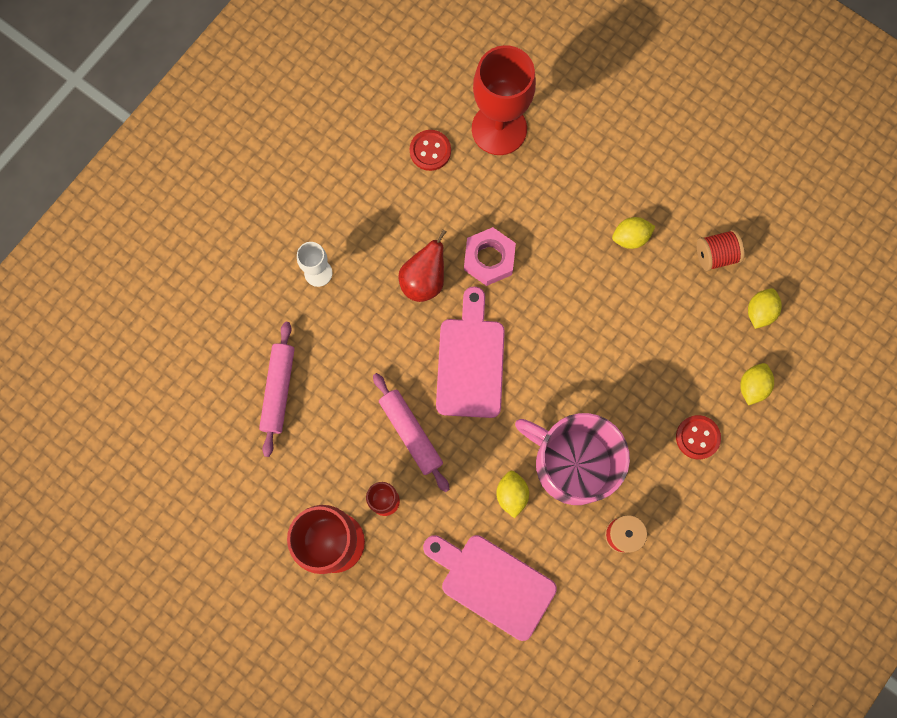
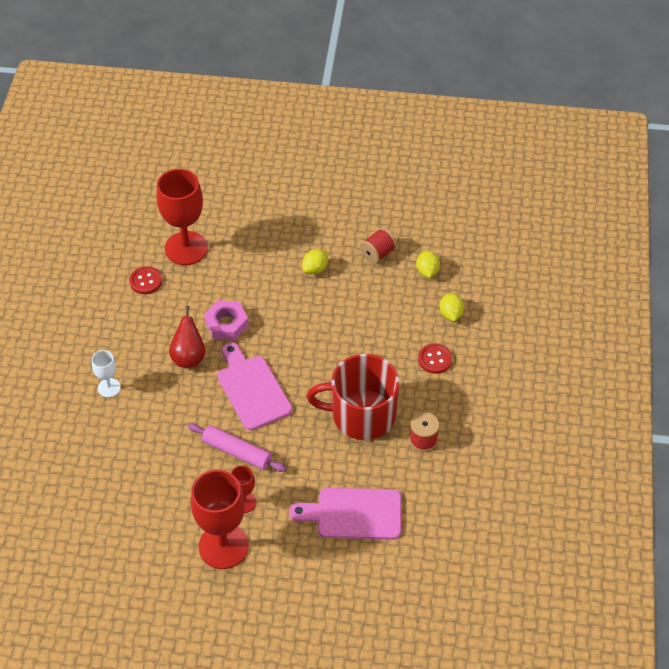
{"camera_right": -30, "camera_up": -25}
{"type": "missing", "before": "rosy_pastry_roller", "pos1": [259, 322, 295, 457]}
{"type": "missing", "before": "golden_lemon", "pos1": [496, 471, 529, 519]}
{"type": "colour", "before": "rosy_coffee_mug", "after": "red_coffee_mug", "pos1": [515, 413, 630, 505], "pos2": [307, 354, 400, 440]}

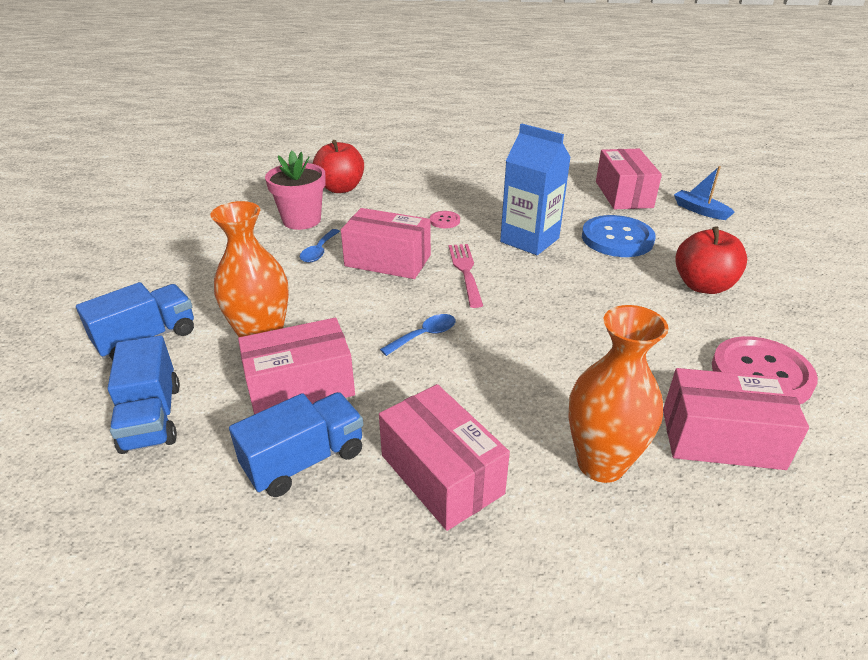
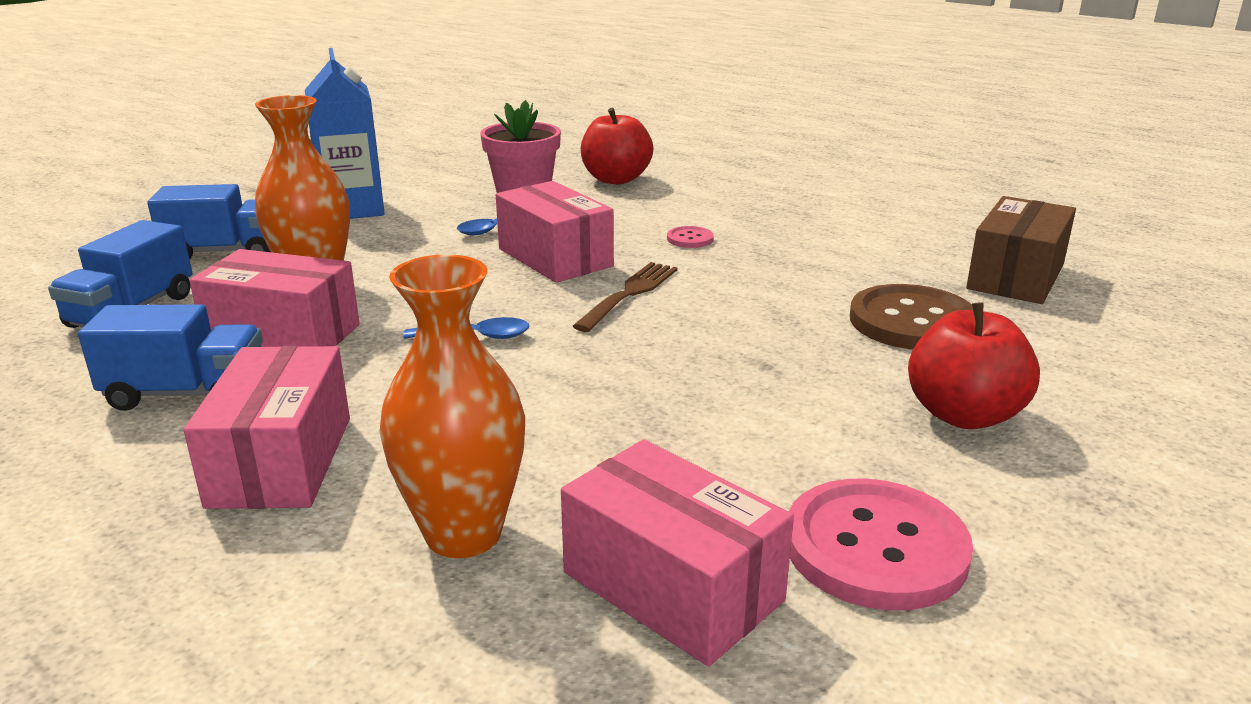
{"camera_right": 35, "camera_up": -10}
{"type": "missing", "before": "royal_blue_sailboat", "pos1": [674, 166, 735, 220]}
{"type": "relocated", "before": "royal_blue_carton", "pos1": [500, 123, 571, 255], "pos2": [305, 48, 385, 219]}
{"type": "colour", "before": "rosy_fork", "after": "brown_fork", "pos1": [449, 244, 483, 308], "pos2": [573, 262, 678, 332]}
{"type": "colour", "before": "royal_blue_shirt_button", "after": "brown_shirt_button", "pos1": [582, 215, 656, 257], "pos2": [850, 284, 973, 350]}
{"type": "colour", "before": "rosy_box", "after": "brown_box", "pos1": [596, 149, 662, 209], "pos2": [966, 196, 1076, 304]}

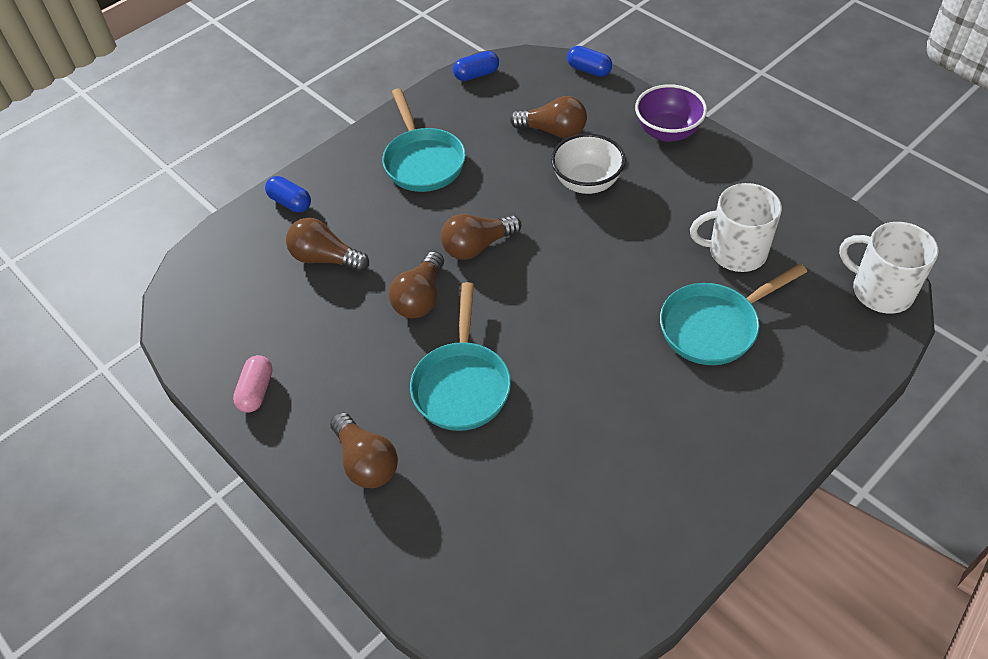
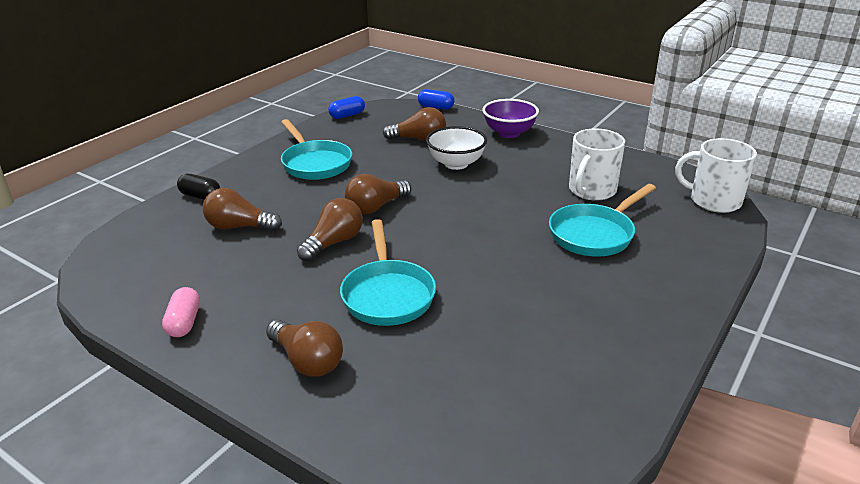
{"camera_right": -15, "camera_up": -20}
{"type": "colour", "before": "royal_blue_pill_shape", "after": "ebony_pill_shape", "pos1": [265, 176, 311, 212], "pos2": [177, 174, 220, 200]}
{"type": "spun", "before": "brown_lightbulb", "pos1": [389, 251, 444, 318], "pos2": [297, 198, 363, 262], "turn": -150}
{"type": "spun", "before": "pure_white_coffee_mug", "pos1": [690, 183, 782, 272], "pos2": [569, 129, 625, 201], "turn": -45}

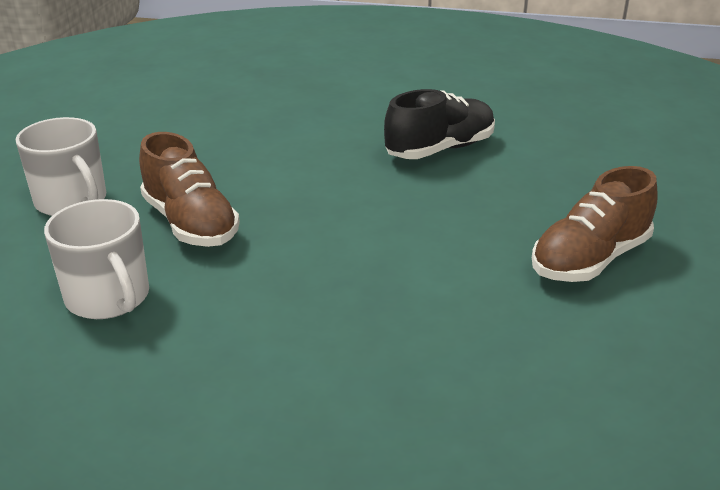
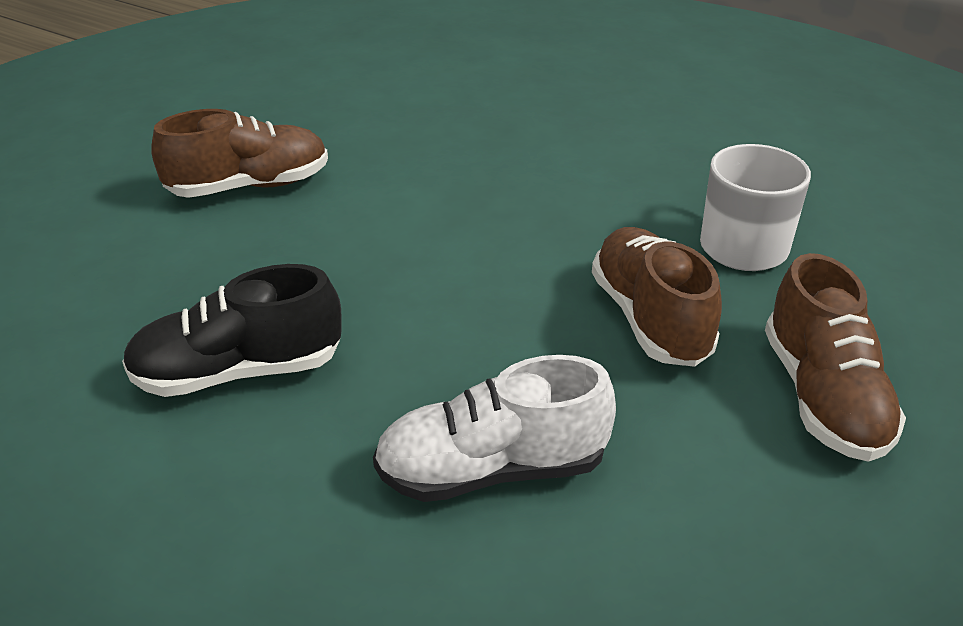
{"camera_right": -160, "camera_up": 5}
{"type": "appeared", "after": "pure_white_lace-up_shoe", "pos2": [373, 355, 616, 502]}
{"type": "exchanged", "before": "pure_white_coffee_mug", "after": "brown_lace-up_shoe", "pos1": [16, 117, 106, 216], "pos2": [765, 253, 906, 462]}

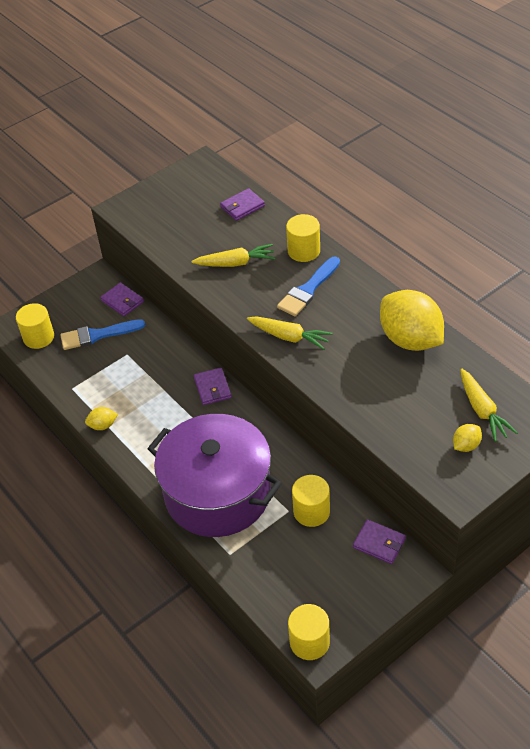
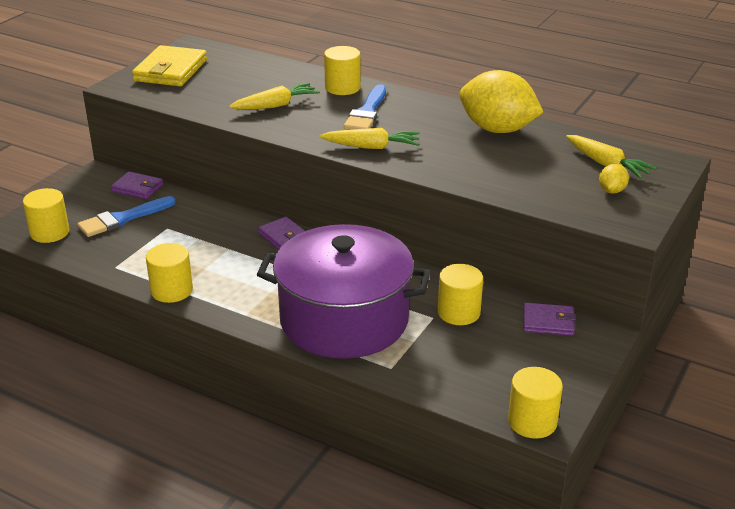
{"camera_right": -25, "camera_up": -15}
{"type": "missing", "before": "royal_purple_billfold", "pos1": [220, 188, 265, 221]}
{"type": "appeared", "after": "golden_billfold", "pos2": [132, 45, 207, 86]}
{"type": "exchanged", "before": "golden_lemon", "after": "golden_cylinder", "pos1": [85, 407, 118, 430], "pos2": [146, 243, 193, 303]}

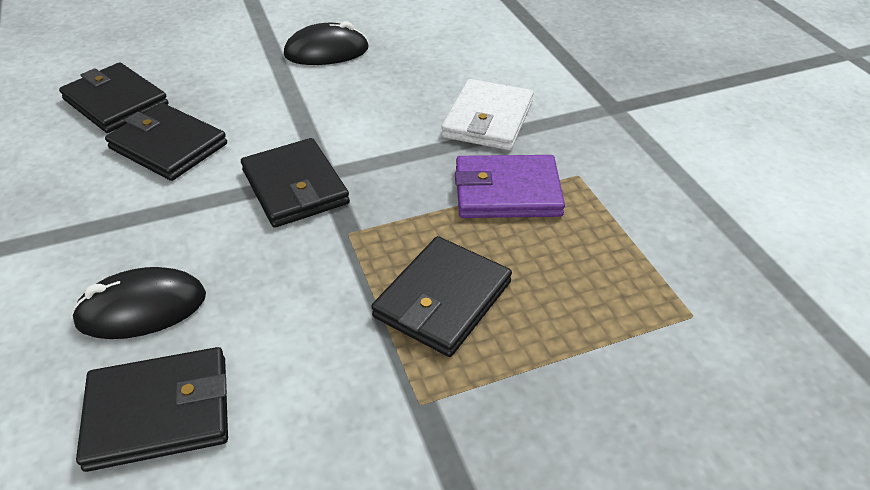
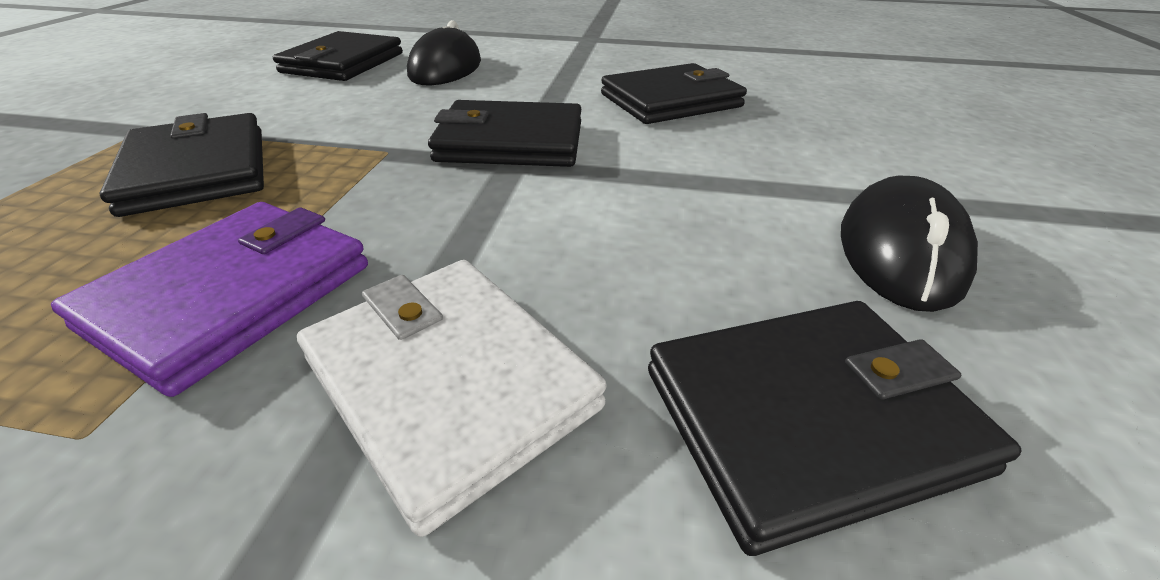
{"camera_right": 120, "camera_up": -5}
{"type": "relocated", "before": "ebony_billfold", "pos1": [59, 63, 168, 133], "pos2": [648, 301, 1022, 556]}

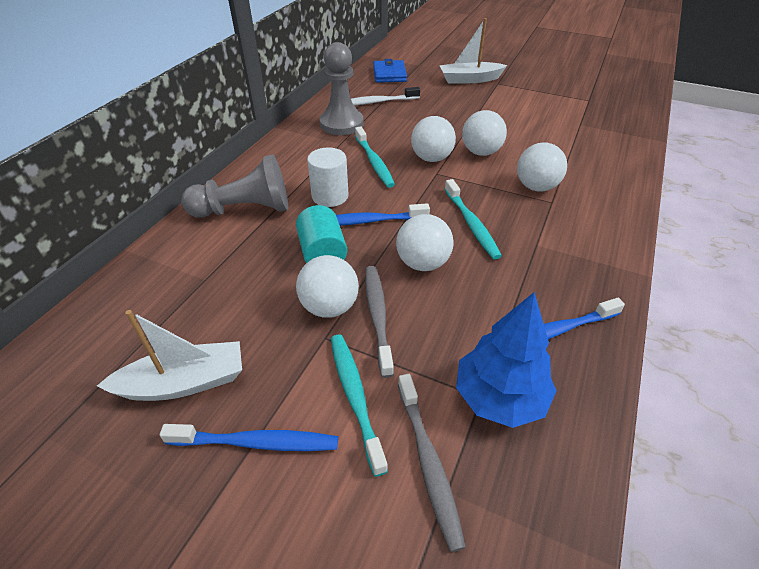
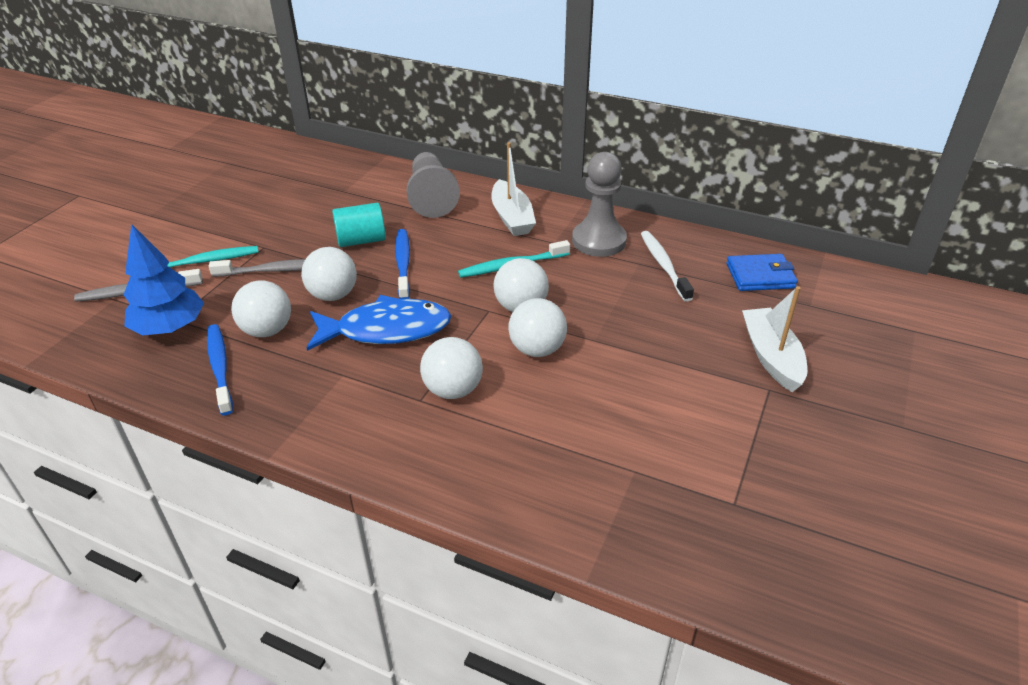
{"camera_right": 90, "camera_up": -5}
{"type": "missing", "before": "royal_blue_tooth_brush", "pos1": [160, 424, 338, 451]}
{"type": "missing", "before": "pure_white_cylinder", "pos1": [307, 147, 349, 207]}
{"type": "relocated", "before": "pure_white_sailboat", "pos1": [97, 310, 242, 401], "pos2": [492, 142, 536, 236]}
{"type": "relocated", "before": "pure_white_ball", "pos1": [296, 255, 359, 318], "pos2": [231, 281, 291, 337]}
{"type": "exchanged", "before": "teal_tooth_brush", "after": "royal_blue_fish", "pos1": [445, 179, 502, 260], "pos2": [307, 295, 451, 351]}

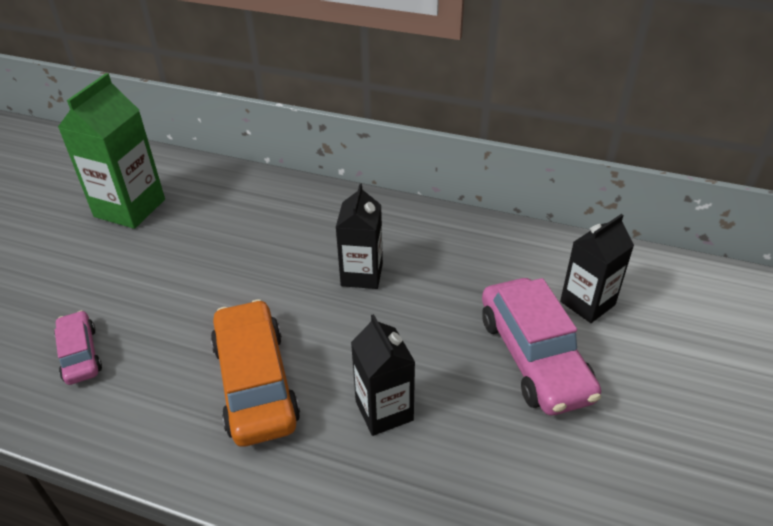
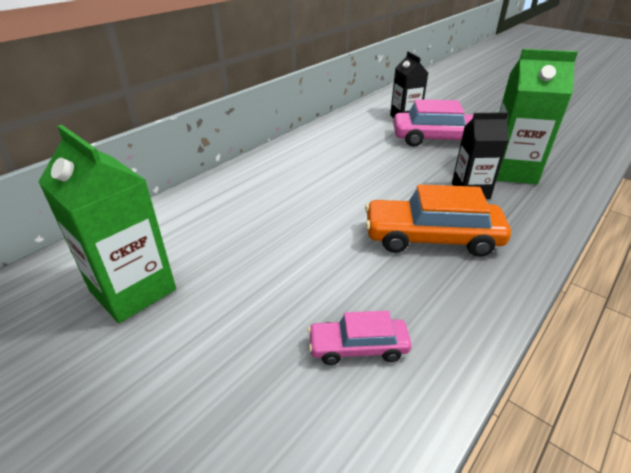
{"camera_right": -70, "camera_up": -5}
{"type": "missing", "before": "ebony_carton", "pos1": [335, 183, 383, 289]}
{"type": "appeared", "after": "emerald_carton", "pos2": [496, 49, 578, 184]}

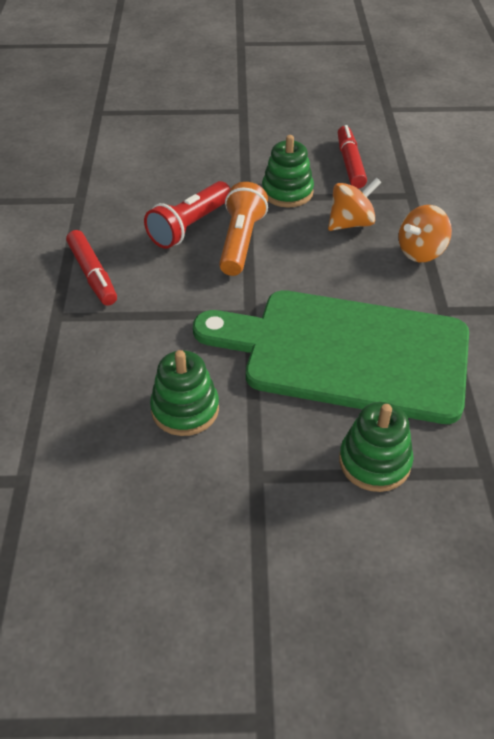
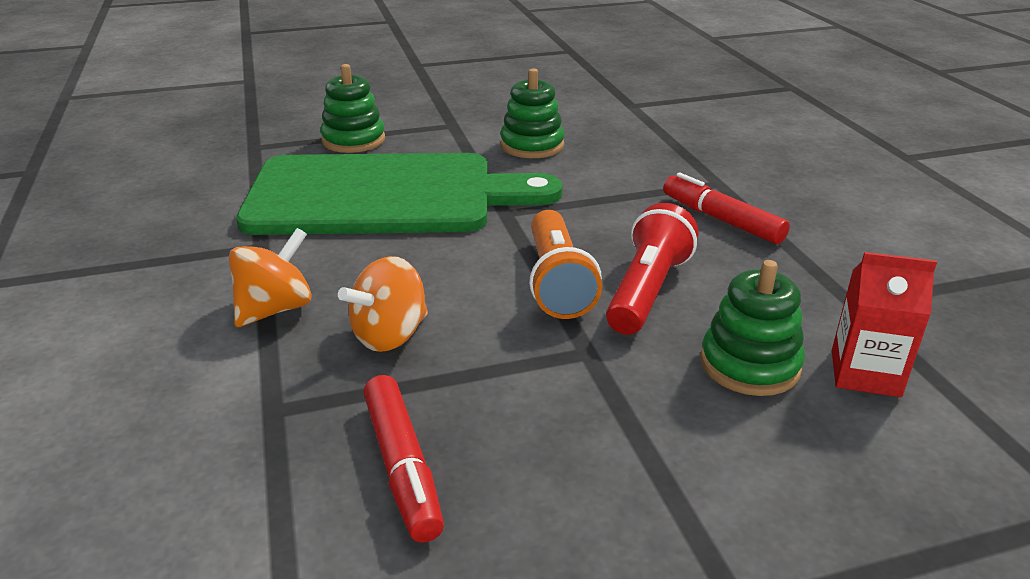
{"camera_right": 165, "camera_up": -15}
{"type": "appeared", "after": "red_carton", "pos2": [832, 252, 937, 397]}
{"type": "relocated", "before": "emerald_stacking_rings", "pos1": [262, 135, 314, 208], "pos2": [701, 260, 805, 396]}

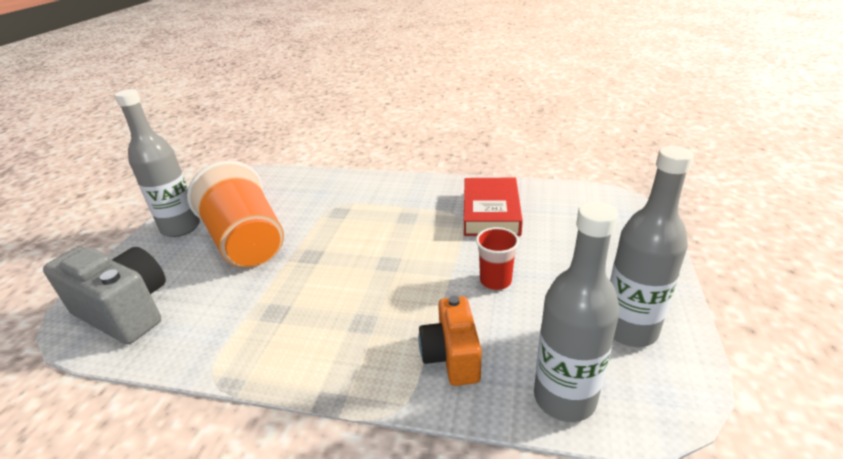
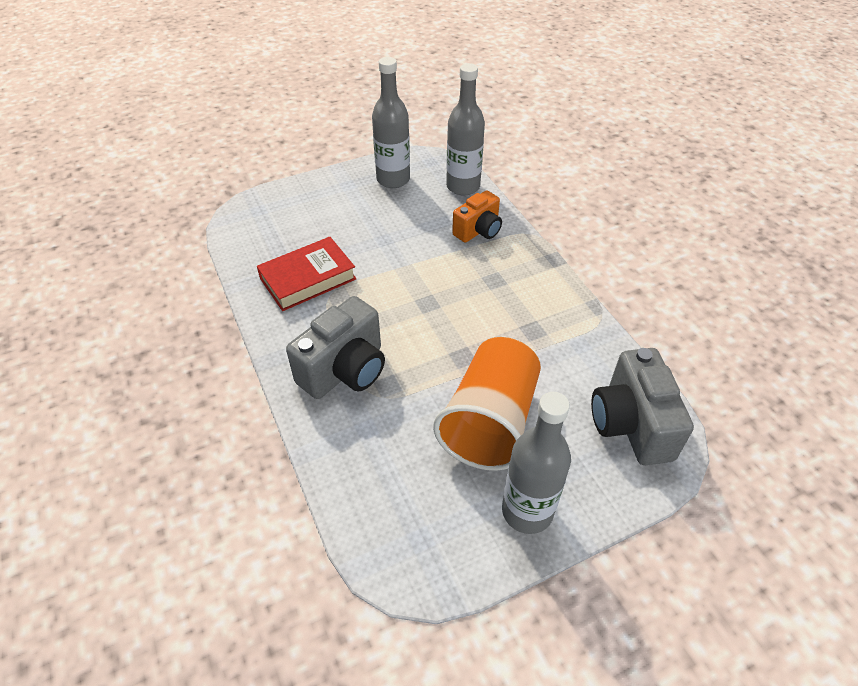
{"camera_right": -130, "camera_up": 15}
{"type": "missing", "before": "red_tumbler", "pos1": [476, 227, 519, 290]}
{"type": "appeared", "after": "gray_camera", "pos2": [286, 296, 385, 399]}

